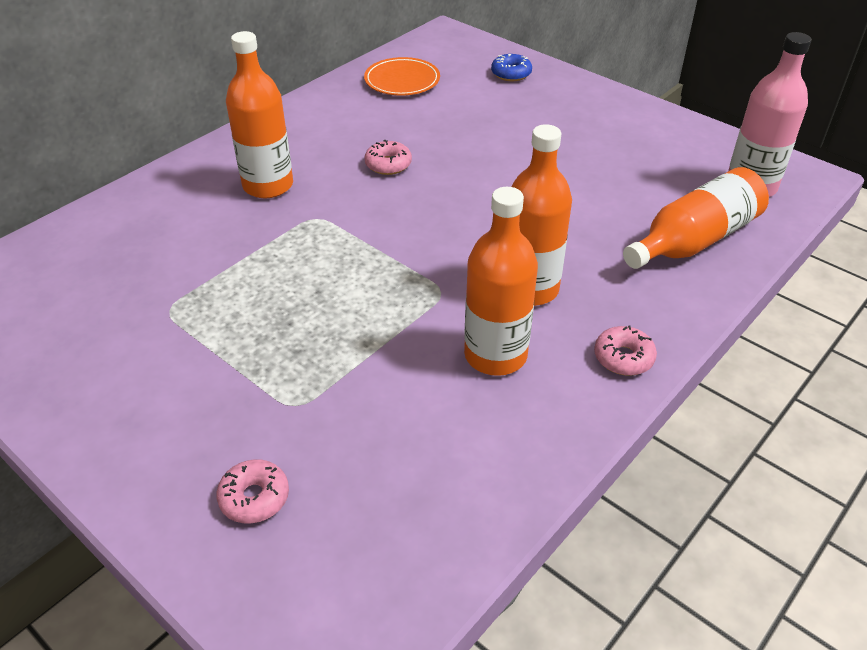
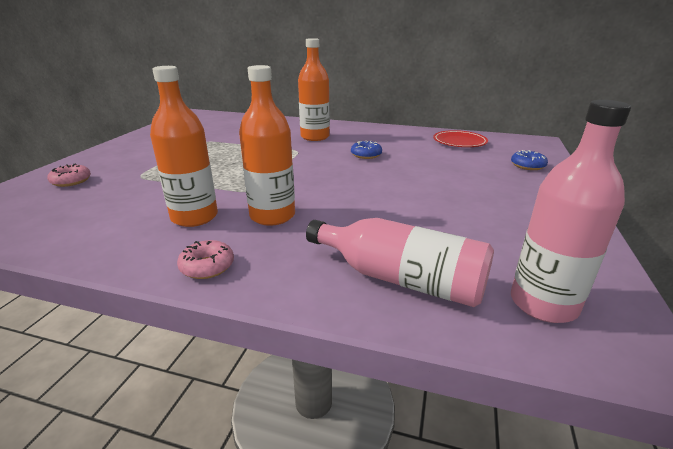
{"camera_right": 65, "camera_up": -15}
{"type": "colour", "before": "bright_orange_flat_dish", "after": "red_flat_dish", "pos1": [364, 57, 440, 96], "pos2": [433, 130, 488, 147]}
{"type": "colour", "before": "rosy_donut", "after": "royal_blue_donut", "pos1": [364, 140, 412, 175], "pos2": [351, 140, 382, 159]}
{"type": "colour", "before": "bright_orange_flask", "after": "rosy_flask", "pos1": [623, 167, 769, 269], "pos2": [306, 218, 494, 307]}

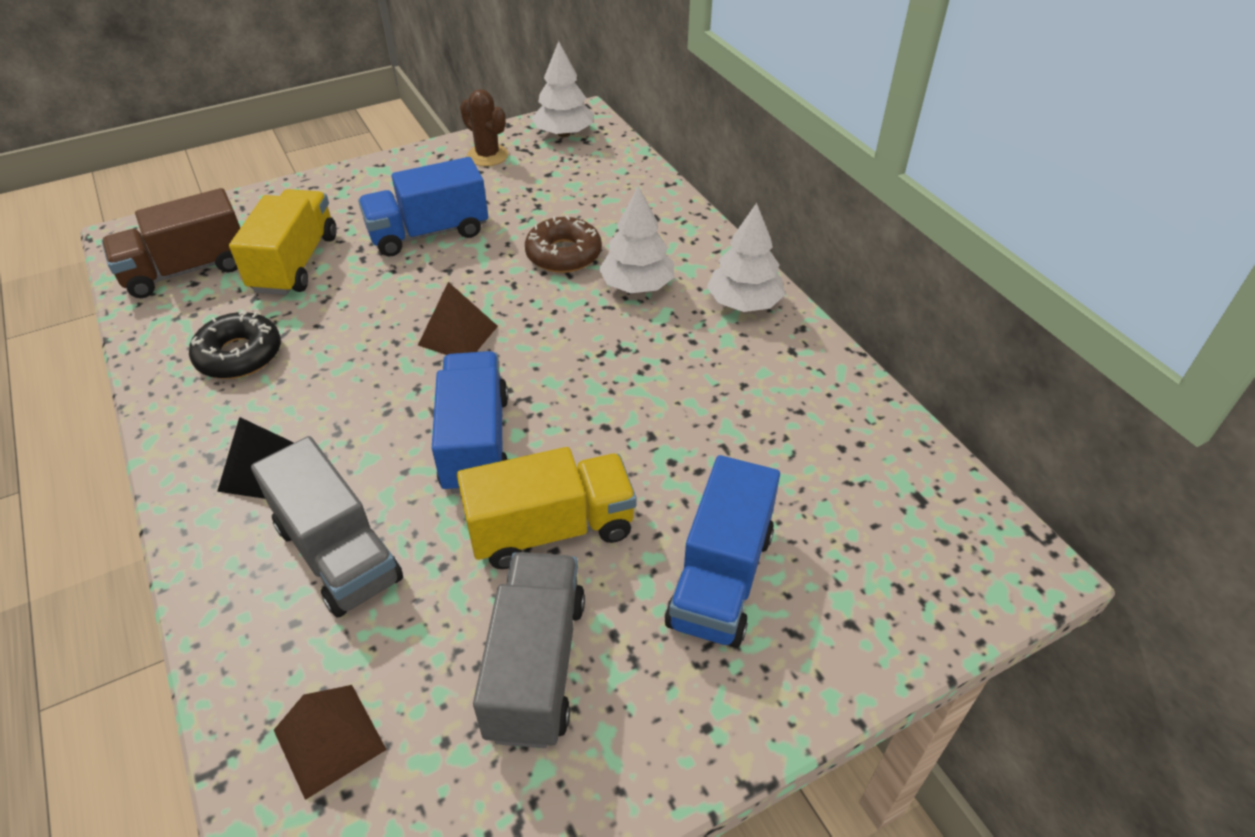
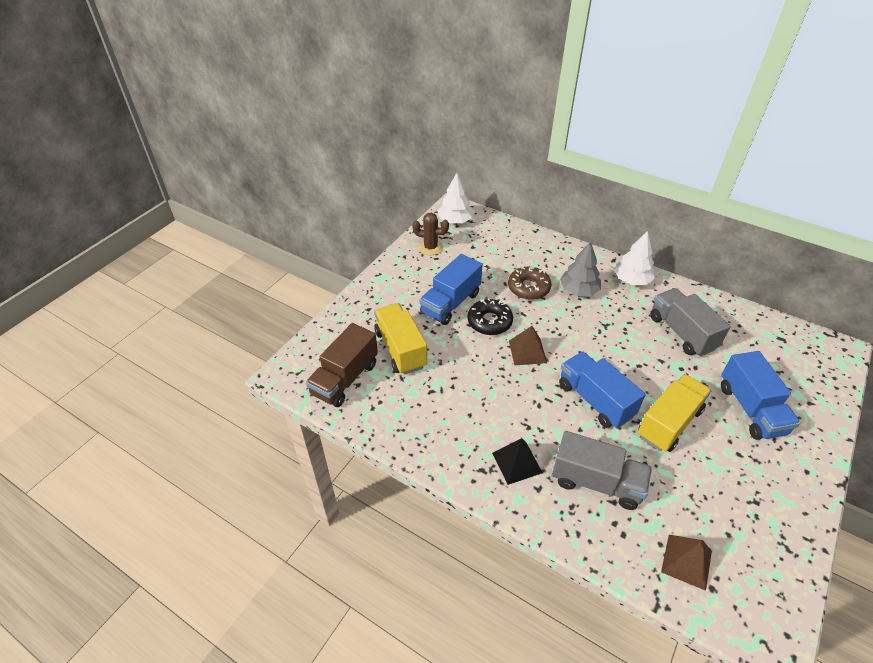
{"camera_right": -30, "camera_up": 0}
{"type": "relocated", "before": "ebony_donut", "pos1": [189, 310, 281, 379], "pos2": [468, 298, 513, 335]}
{"type": "relocated", "before": "gray_toy_truck", "pos1": [473, 552, 585, 748], "pos2": [650, 288, 731, 357]}
{"type": "colour", "before": "pure_white_fir_tree", "after": "gray_fir_tree", "pos1": [599, 186, 674, 293], "pos2": [560, 241, 601, 296]}

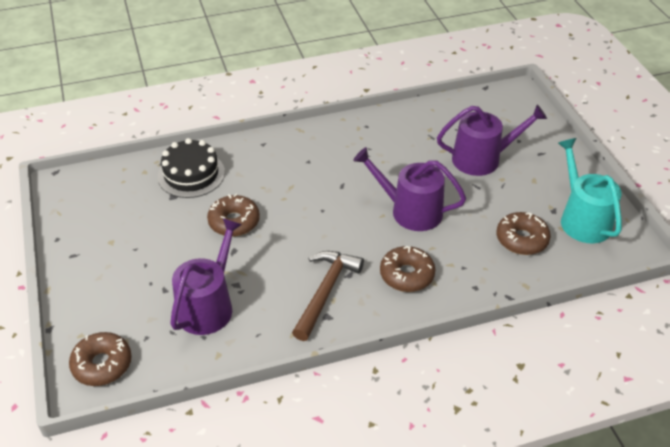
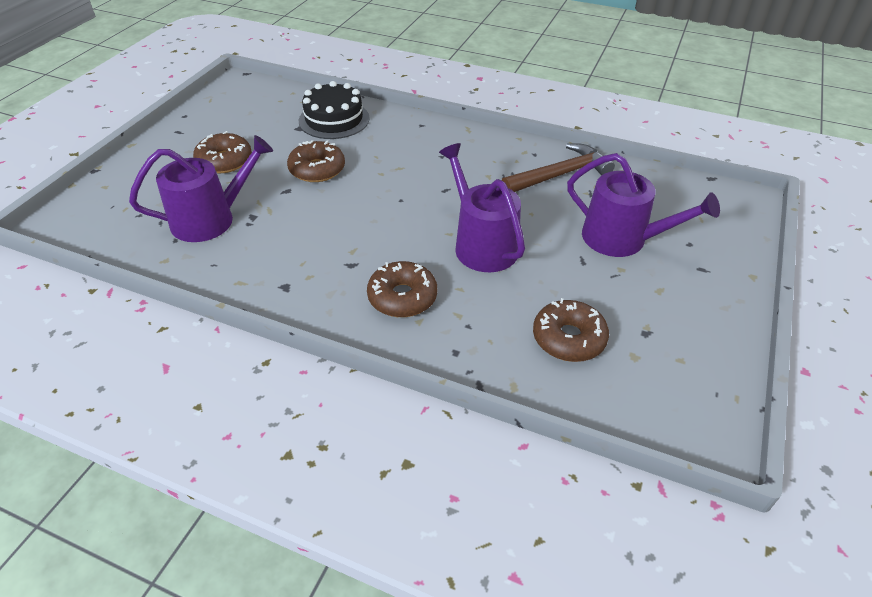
{"camera_right": 40, "camera_up": 0}
{"type": "missing", "before": "teal_sprinkling_can", "pos1": [558, 138, 622, 243]}
{"type": "relocated", "before": "brown_donut", "pos1": [69, 332, 132, 386], "pos2": [193, 131, 252, 173]}
{"type": "relocated", "before": "brown_carpenter's_hammer", "pos1": [292, 251, 364, 341], "pos2": [501, 143, 615, 192]}

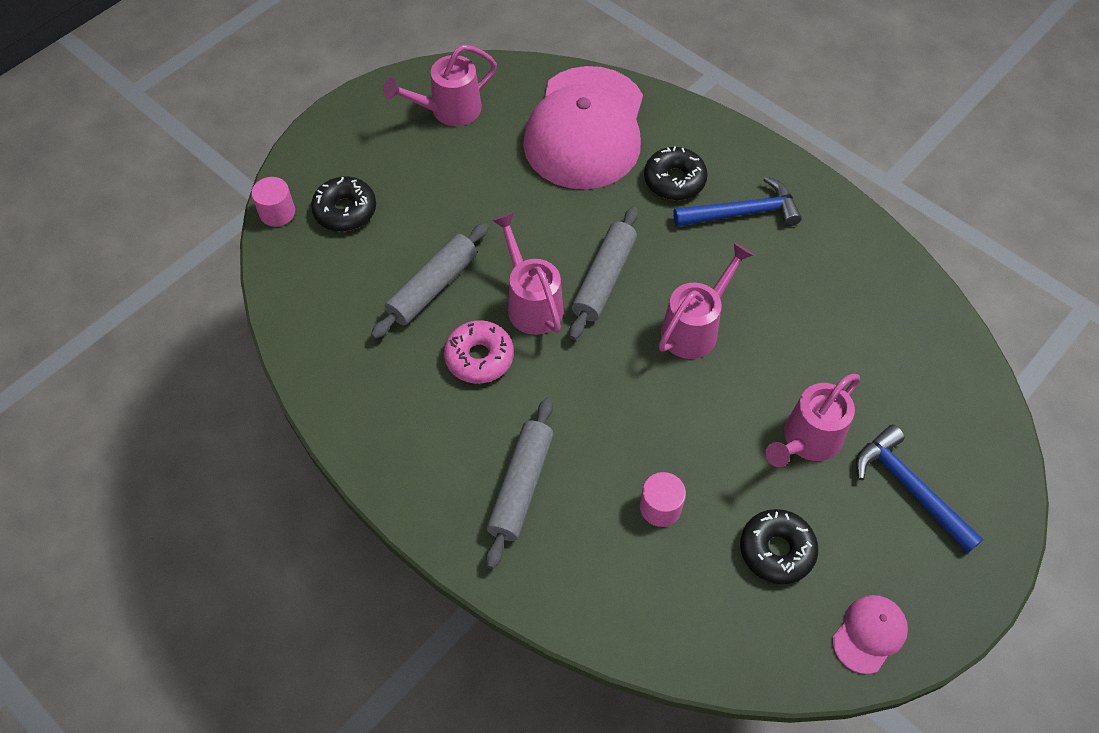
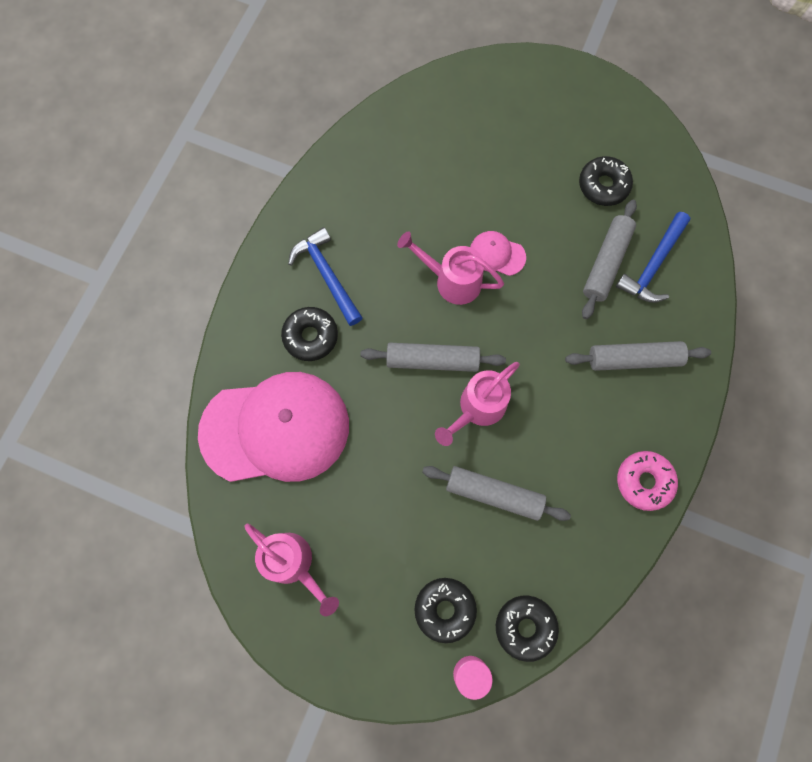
{"camera_right": -110, "camera_up": 15}
{"type": "missing", "before": "rosy_sprinkling_can", "pos1": [765, 374, 860, 467]}
{"type": "appeared", "after": "ebony_donut", "pos2": [496, 595, 559, 662]}
{"type": "relocated", "before": "rosy_donut", "pos1": [444, 320, 514, 384], "pos2": [617, 451, 678, 511]}
{"type": "relocated", "before": "rosy_cap", "pos1": [832, 595, 908, 674], "pos2": [470, 231, 526, 276]}
{"type": "relocated", "before": "royal_blue_carpenter's_hammer", "pos1": [856, 425, 983, 553], "pos2": [616, 212, 690, 303]}
{"type": "exchanged", "before": "rosy_cylinder", "after": "gray_pastry_roller", "pos1": [640, 472, 686, 527], "pos2": [582, 200, 637, 319]}

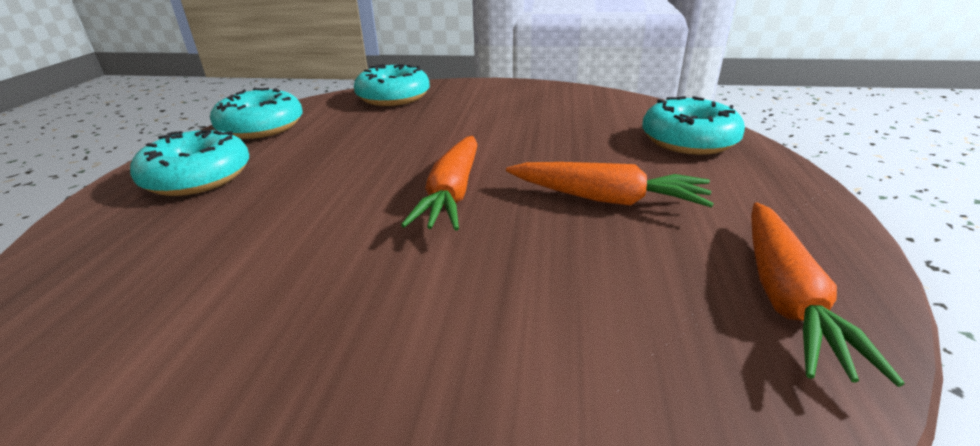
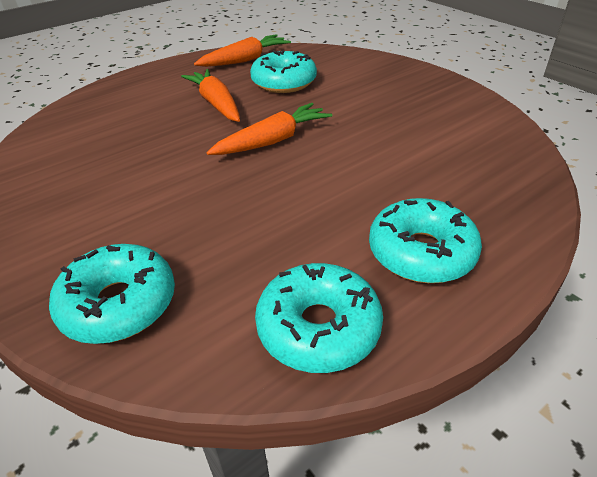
{"camera_right": -135, "camera_up": 10}
{"type": "relocated", "before": "teal_donut", "pos1": [642, 96, 745, 155], "pos2": [250, 50, 317, 93]}

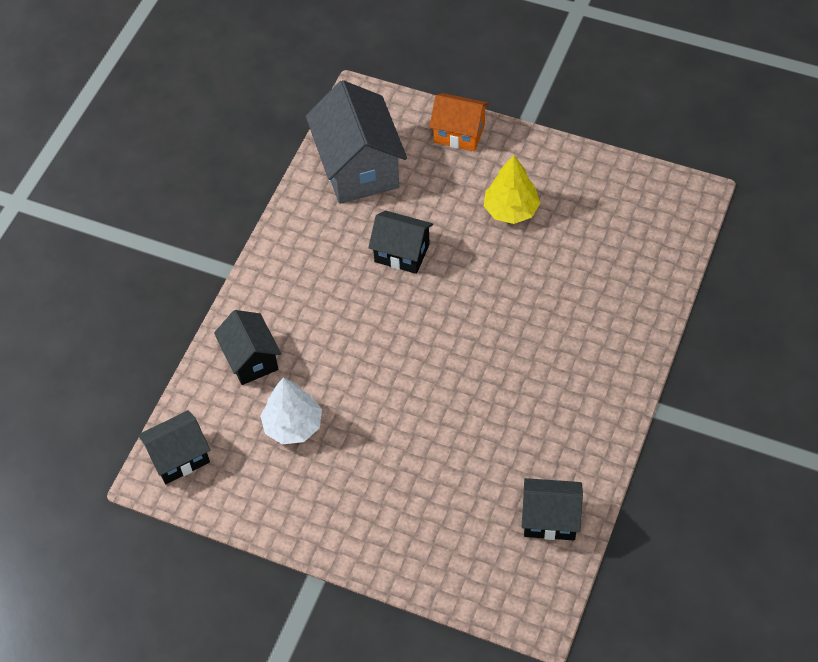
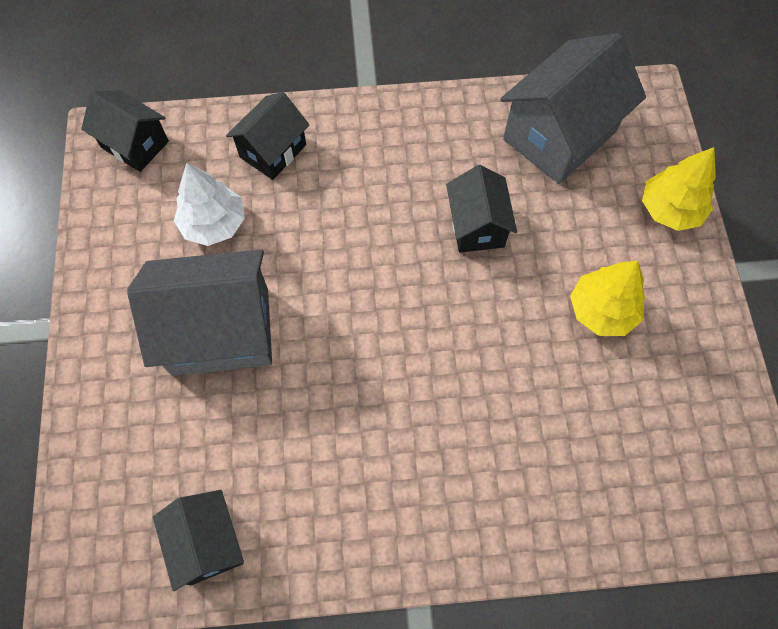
{"camera_right": 60, "camera_up": 10}
{"type": "appeared", "after": "gray_cottage", "pos2": [127, 249, 272, 376]}
{"type": "exchanged", "before": "bright_orange_cottage", "after": "golden_fir_tree", "pos1": [429, 93, 489, 152], "pos2": [642, 147, 716, 231]}

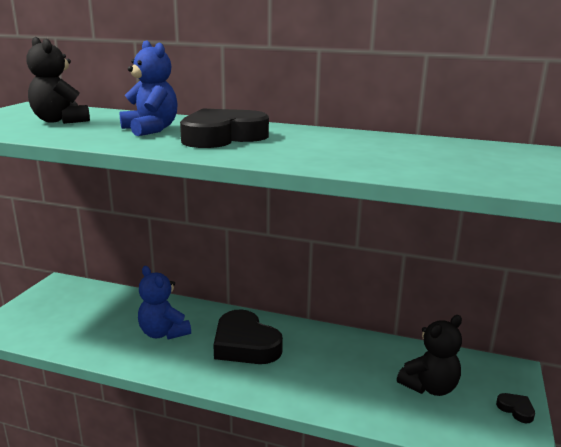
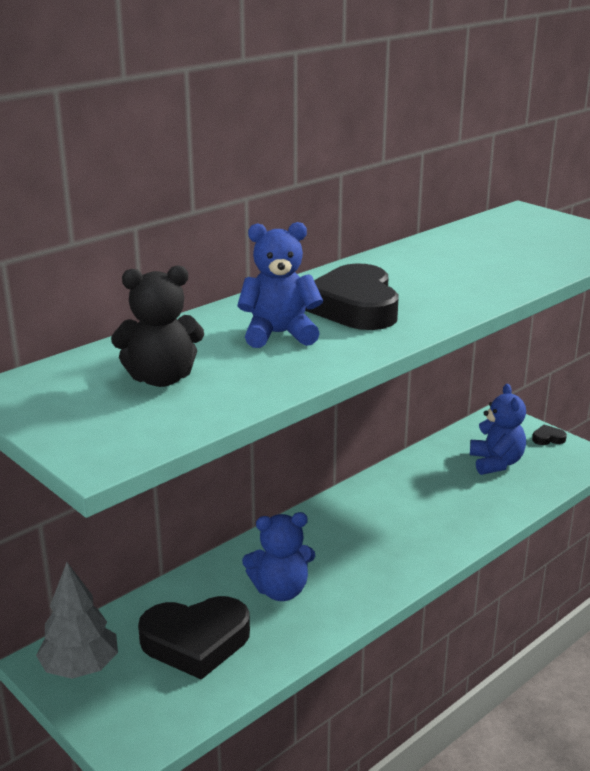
{"camera_right": -60, "camera_up": 5}
{"type": "appeared", "after": "gray_fir_tree", "pos2": [36, 562, 118, 679]}
{"type": "relocated", "before": "ebony_love_heart", "pos1": [213, 310, 283, 364], "pos2": [138, 596, 250, 680]}
{"type": "colour", "before": "ebony_teddy_bear", "after": "royal_blue_teddy_bear", "pos1": [397, 315, 462, 396], "pos2": [470, 384, 526, 475]}

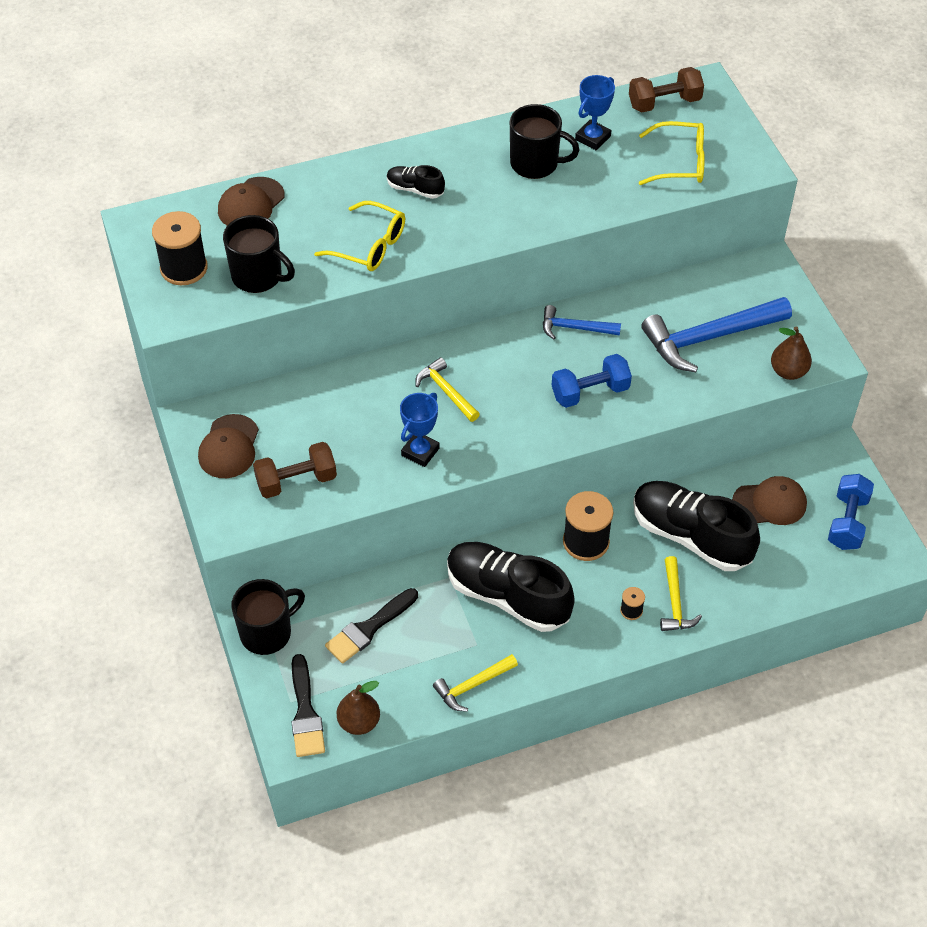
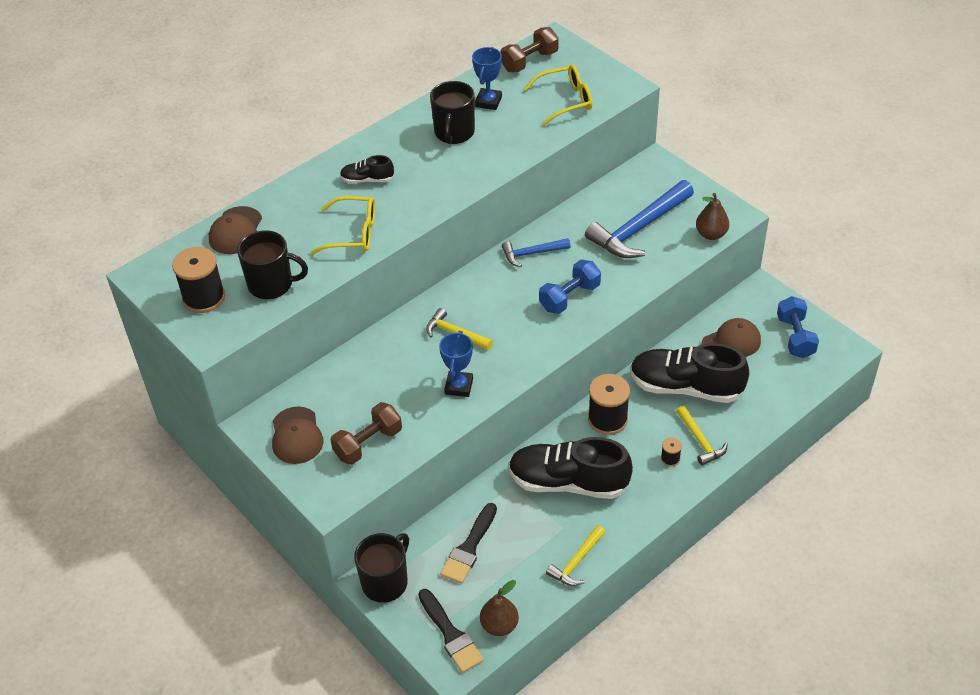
{"camera_right": -20, "camera_up": -5}
{"type": "spun", "before": "ebony_coffee_mug", "pos1": [510, 104, 579, 179], "pos2": [430, 81, 475, 144], "turn": 105}

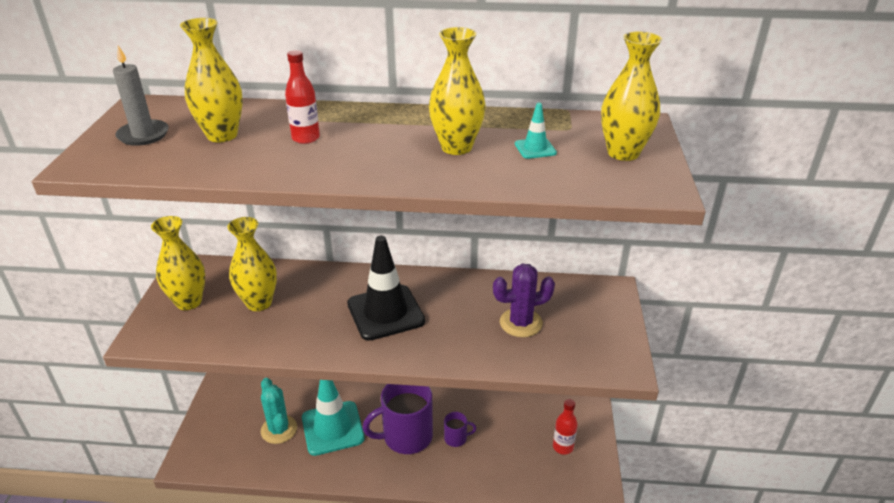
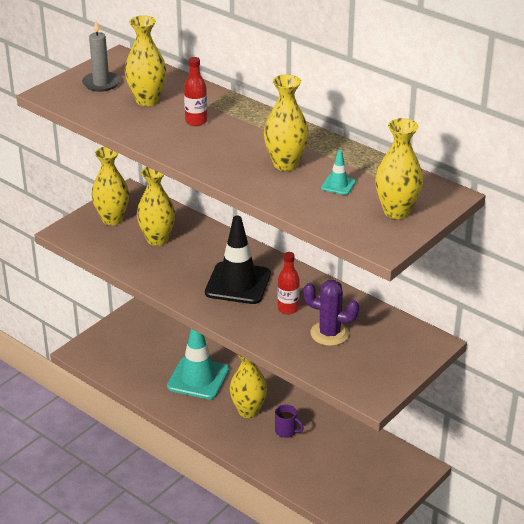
{"camera_right": 35, "camera_up": 0}
{"type": "missing", "before": "teal_prickly_plant", "pos1": [261, 378, 297, 444]}
{"type": "relocated", "before": "red_flask", "pos1": [553, 399, 578, 455], "pos2": [278, 252, 300, 314]}
{"type": "exchanged", "before": "royal_purple_coffee_mug", "after": "golden_flower_vase", "pos1": [363, 384, 433, 454], "pos2": [230, 354, 267, 418]}

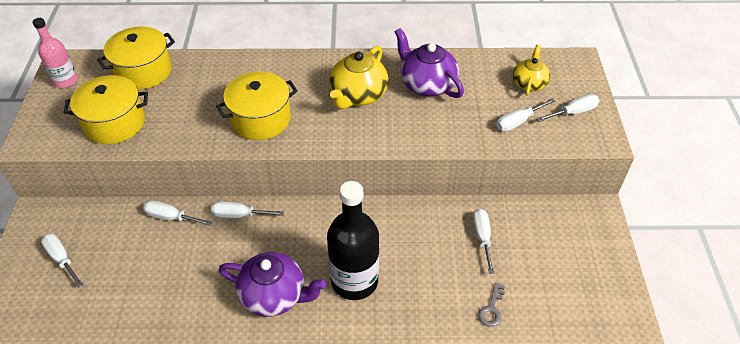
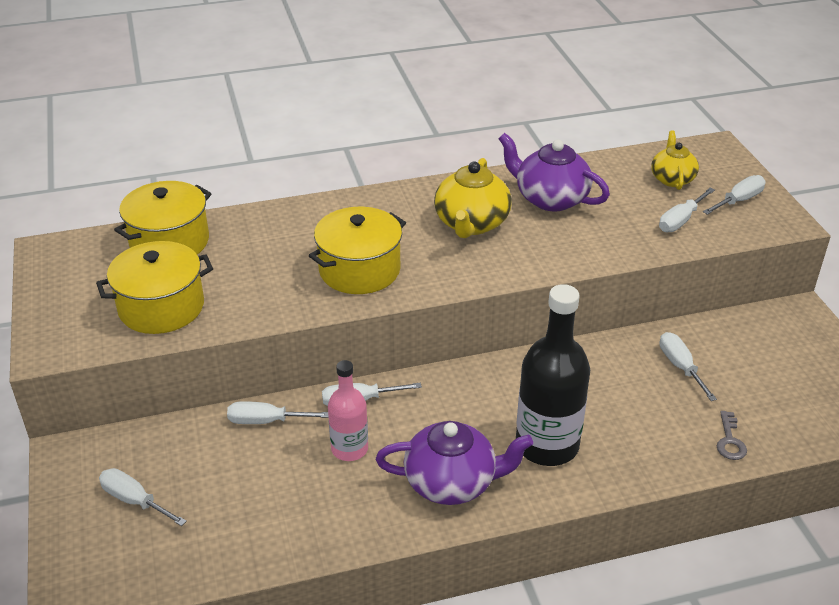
{"camera_right": -15, "camera_up": -10}
{"type": "relocated", "before": "rosy_flask", "pos1": [33, 18, 78, 88], "pos2": [328, 360, 368, 461]}

